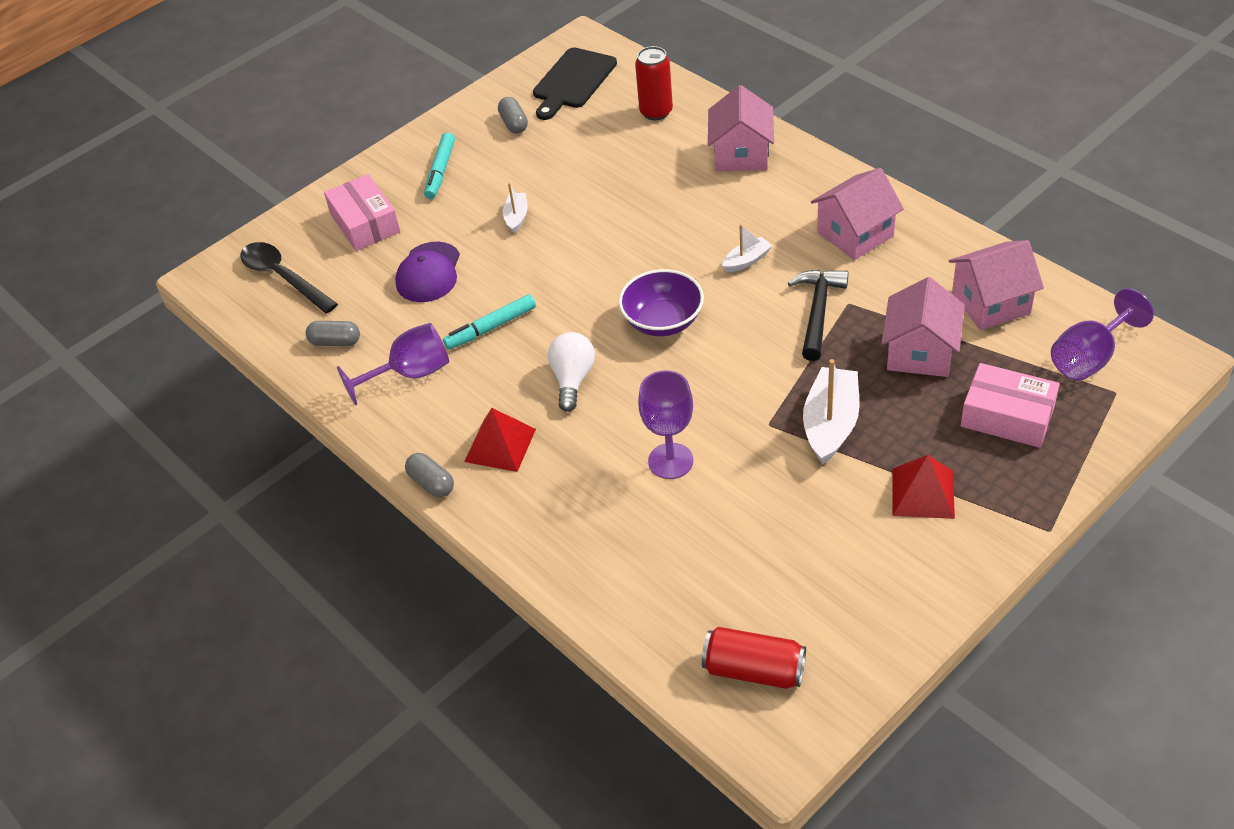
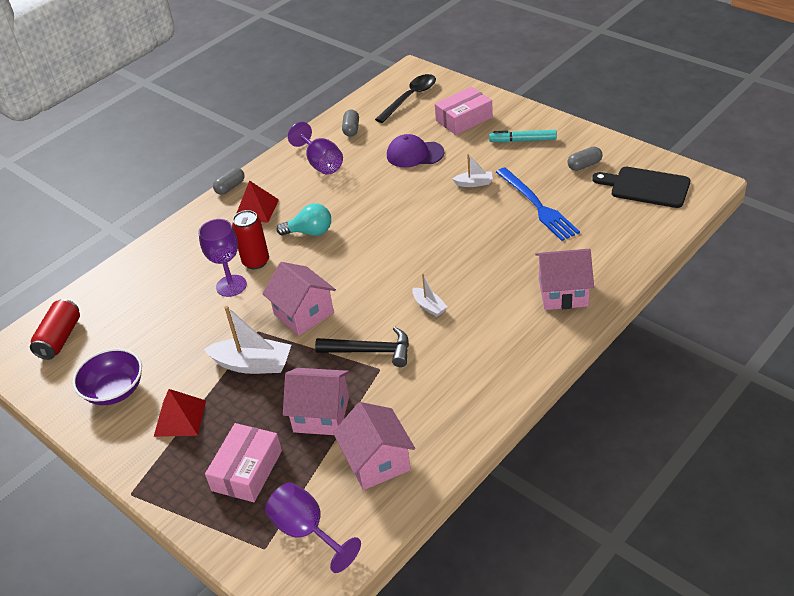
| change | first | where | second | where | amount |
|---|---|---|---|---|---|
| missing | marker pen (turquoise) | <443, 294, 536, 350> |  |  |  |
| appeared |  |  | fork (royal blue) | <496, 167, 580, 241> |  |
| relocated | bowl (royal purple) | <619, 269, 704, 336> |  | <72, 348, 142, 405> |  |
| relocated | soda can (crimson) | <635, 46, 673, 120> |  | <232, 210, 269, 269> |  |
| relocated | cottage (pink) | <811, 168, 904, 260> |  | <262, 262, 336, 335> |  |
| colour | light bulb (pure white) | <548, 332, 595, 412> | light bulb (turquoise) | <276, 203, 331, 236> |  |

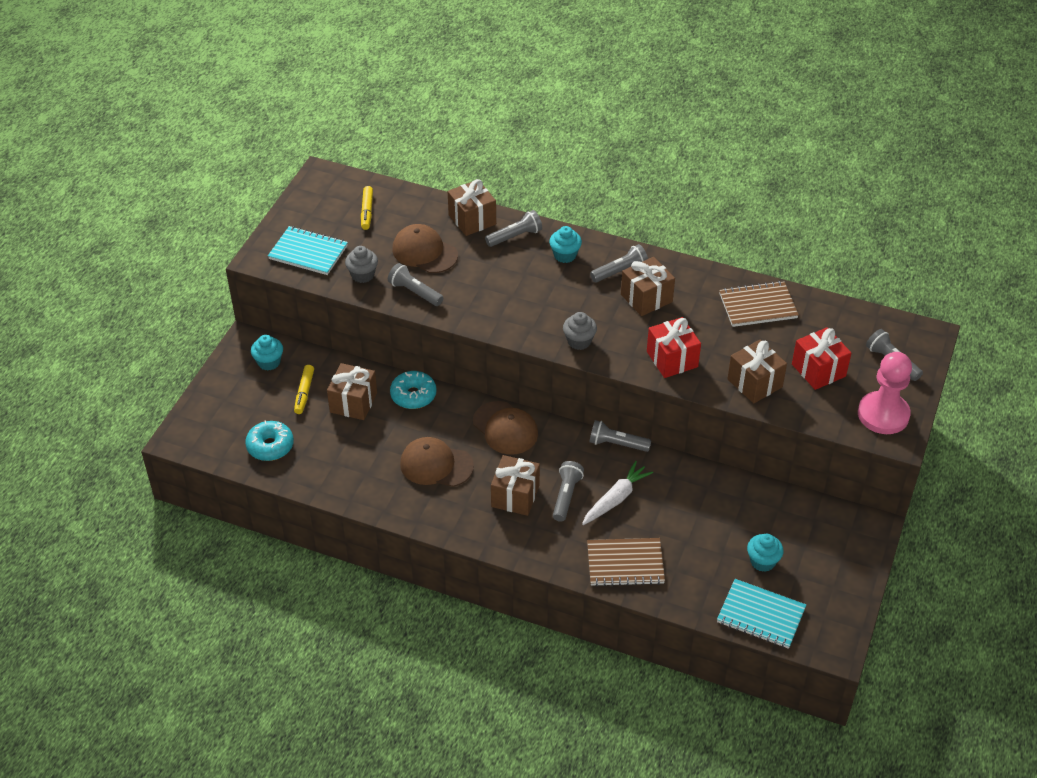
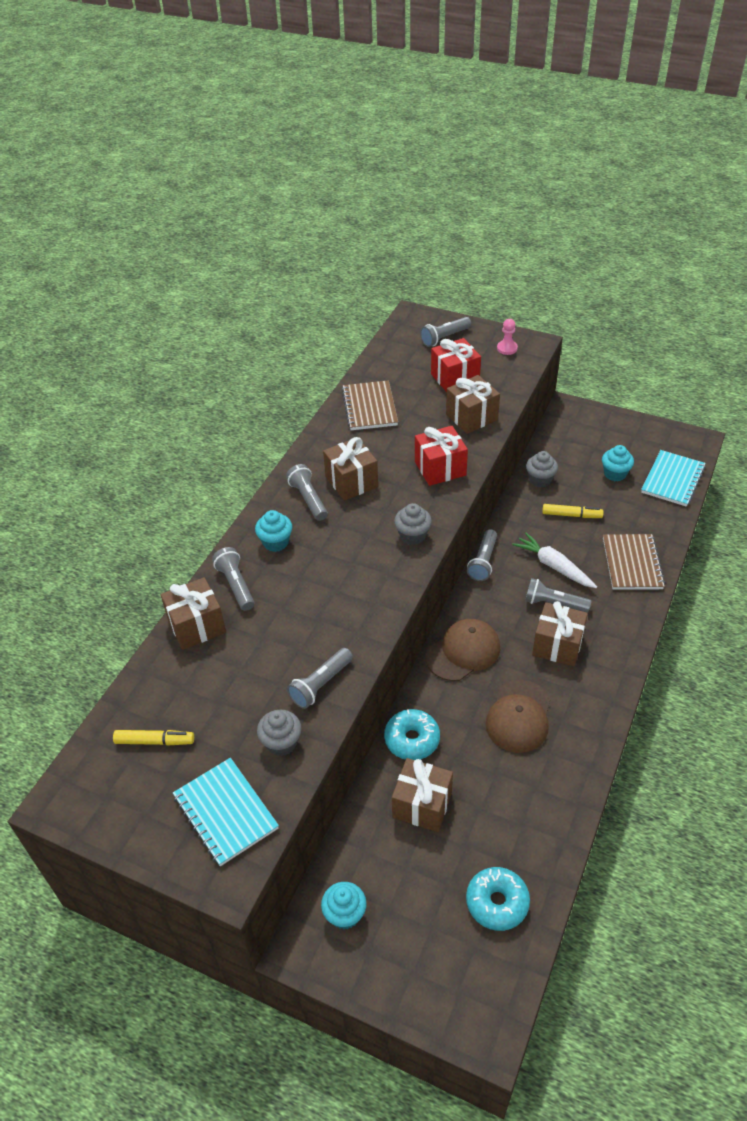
| change | first | where | second | where | amount |
|---|---|---|---|---|---|
| missing | peaked cap (brown) | <392, 224, 458, 273> |  |  |  |
| appeared |  |  | fairy cake (grey) | <526, 451, 558, 487> |  |
| relocated | marker pen (yellow) | <294, 365, 314, 414> |  | <542, 504, 604, 518> |  |
| spun | notepad (turquoise) | <268, 226, 348, 275> |  | <173, 758, 279, 866> | 60 degrees counterclockwise |
| size | game pawn (pink) | <858, 352, 912, 434> |  | <497, 319, 518, 355> | x0.46 |

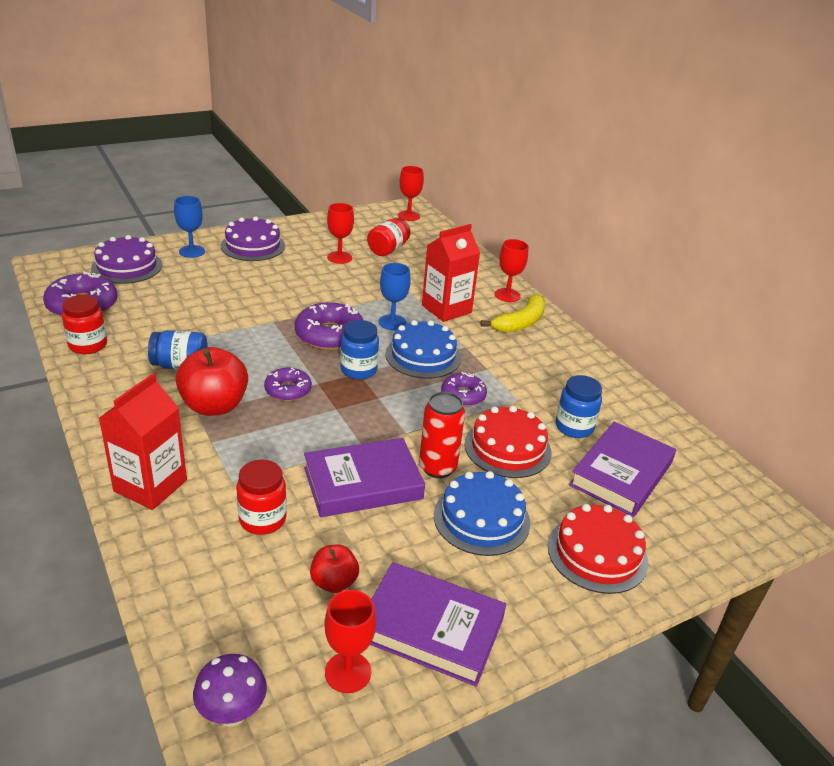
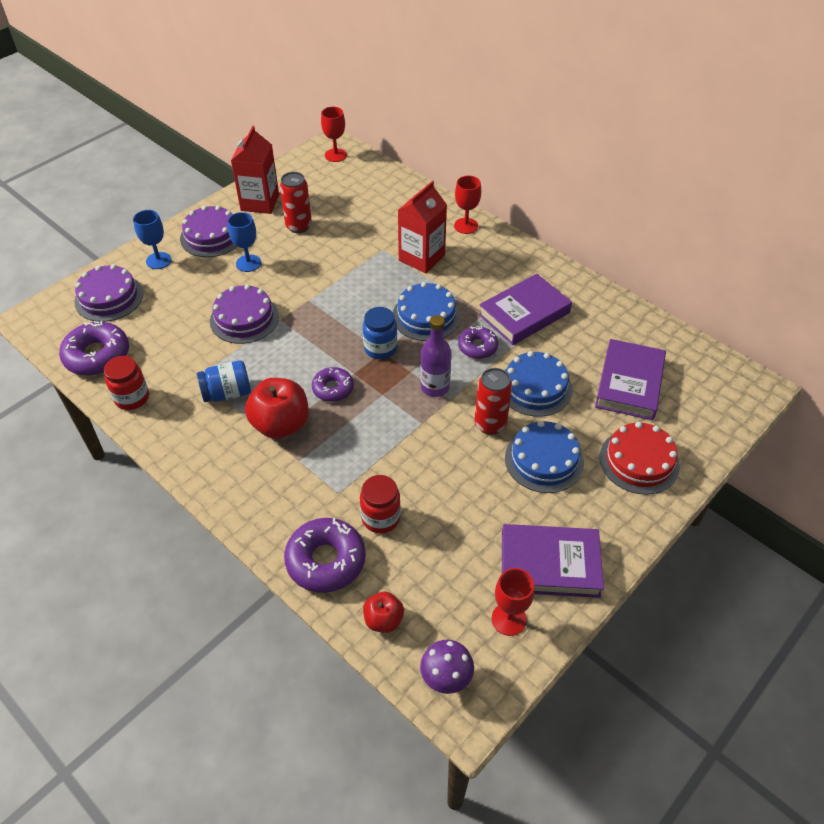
| change | first | where | second | where | amount |
|---|---|---|---|---|---|
| missing | jar (crimson) | <367, 218, 411, 256> |  |  |  |
| missing | toy banana (yellow) | <480, 294, 546, 333> |  |  |  |
| missing | jar (royal blue) | <556, 375, 602, 438> |  |  |  |
| appeared |  |  | cake (royal purple) | <210, 284, 279, 344> |  |
| appeared |  |  | flask (royal purple) | <420, 315, 451, 397> |  |
| relocated | milk carton (crimson) | <99, 373, 187, 510> |  | <231, 126, 279, 214> |  |
| relocated | donut (royal purple) | <295, 302, 363, 350> |  | <284, 518, 366, 593> |  |
| relocated | hardcover (royal purple) | <304, 438, 425, 517> |  | <479, 274, 572, 345> |  |
| relocated | apple fruit (crimson) | <310, 545, 359, 593> |  | <363, 592, 404, 633> |  |
| relocated | chalice (royal blue) | <379, 263, 411, 330> |  | <228, 212, 261, 272> |  |
| exchanged | chalice (crimson) | <327, 203, 354, 264> | soda can (crimson) | <280, 172, 312, 233> |  |
| colour | cake (crimson) | <465, 406, 551, 478> | cake (royal blue) | <505, 351, 572, 417> |  |

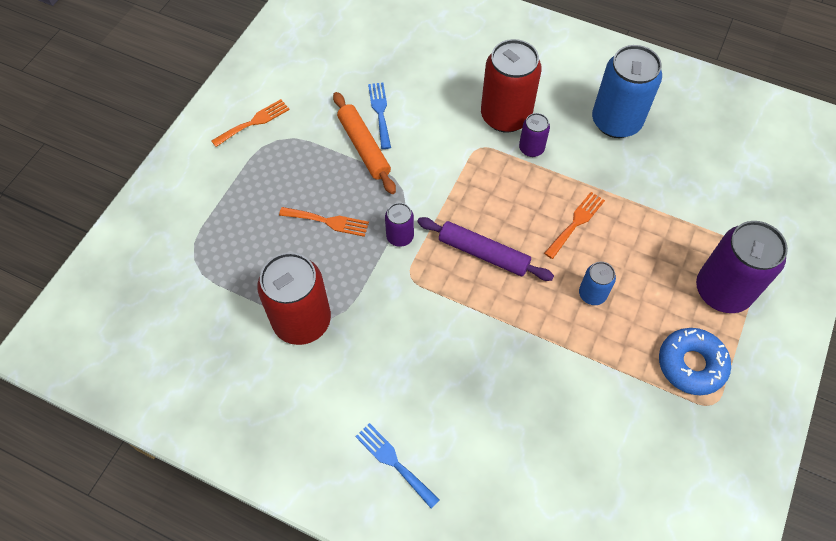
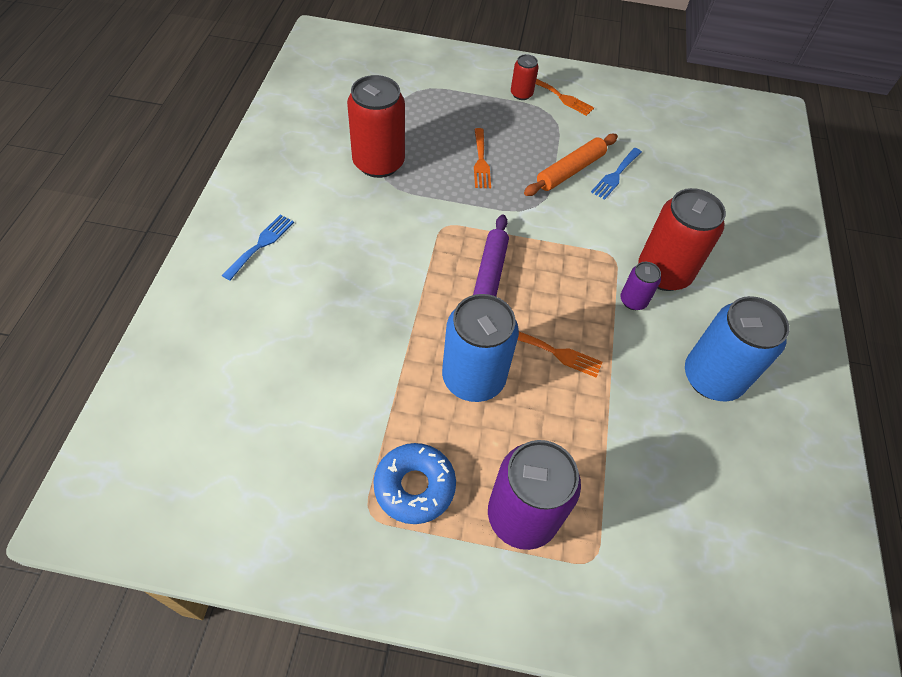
| change | first | where | second | where | amount |
|---|---|---|---|---|---|
| missing | soda can (royal purple) | <385, 203, 414, 247> |  |  |  |
| appeared |  |  | soda can (crimson) | <511, 54, 539, 100> |  |
| spun | fork (royal blue) | <368, 83, 391, 149> |  | <591, 148, 642, 200> | 150 degrees clockwise |
| size | soda can (royal blue) | <579, 262, 616, 305> |  | <442, 294, 519, 402> | x2.03 |

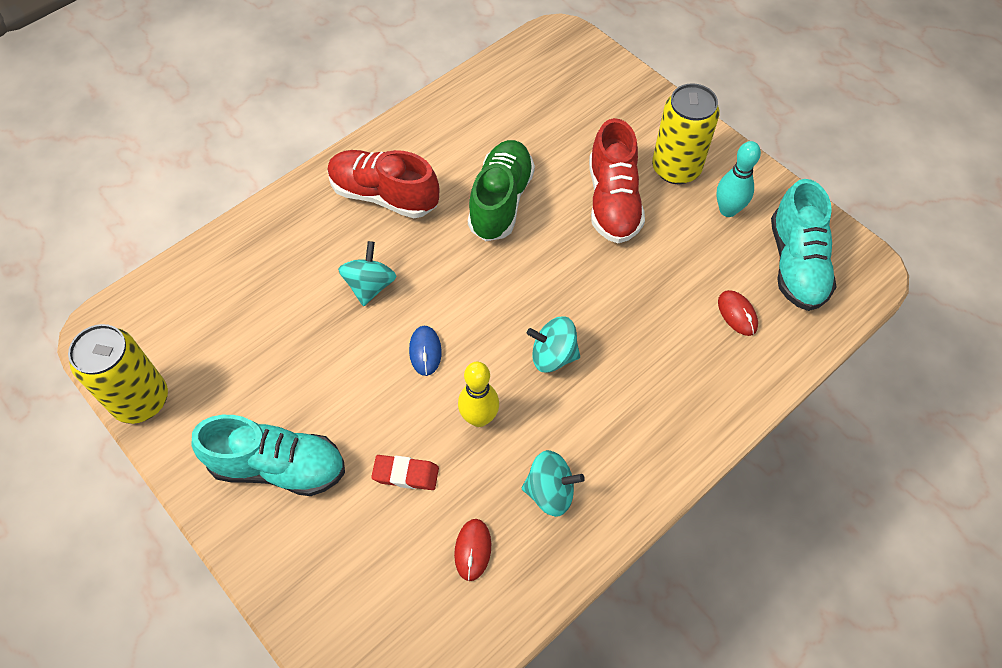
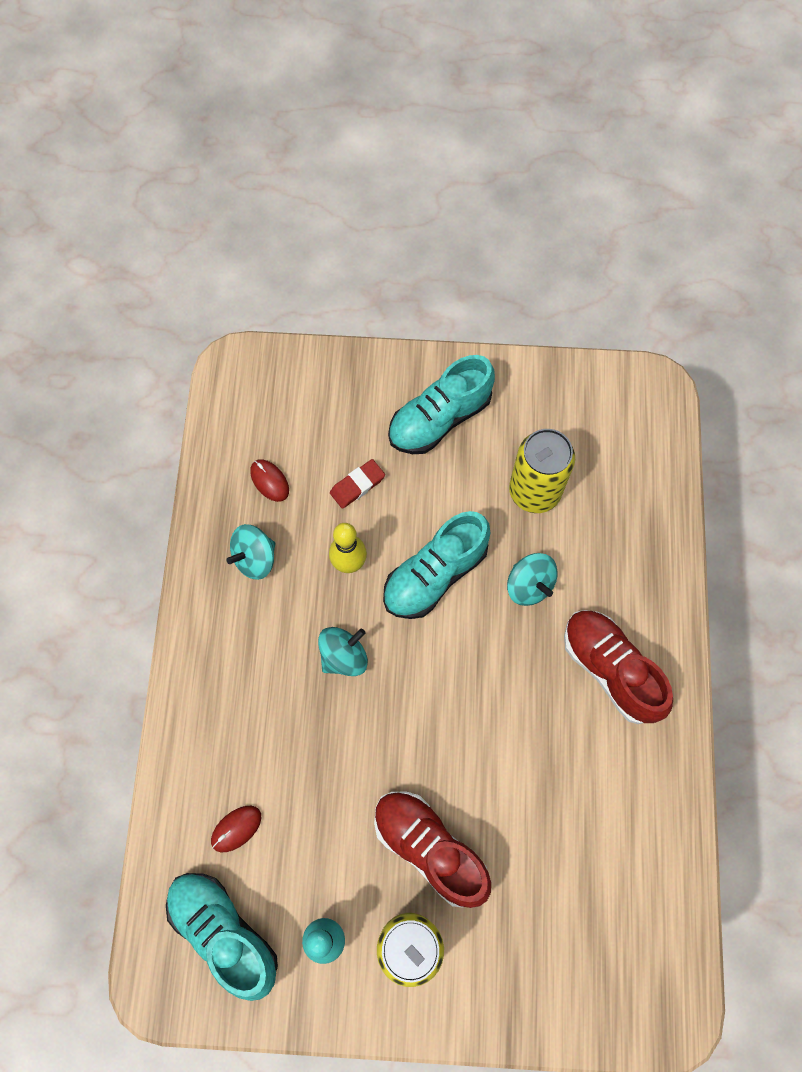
| change | first | where | second | where | amount |
|---|---|---|---|---|---|
| missing | lace-up shoe (emerald) | <468, 140, 535, 241> |  |  |  |
| relocated | soda can (yellow) | <68, 324, 168, 424> |  | <509, 429, 575, 513> |  |
| exchanged | PC mouse (royal blue) | <409, 326, 442, 376> | lace-up shoe (turquoise) | <383, 511, 490, 619> |  |
| spun | lace-up shoe (crimson) | <328, 150, 439, 218> |  | <564, 610, 673, 724> | 105 degrees counterclockwise |
| spun | PC mouse (crimson) | <718, 290, 758, 336> |  | <211, 806, 261, 852> | 60 degrees counterclockwise |

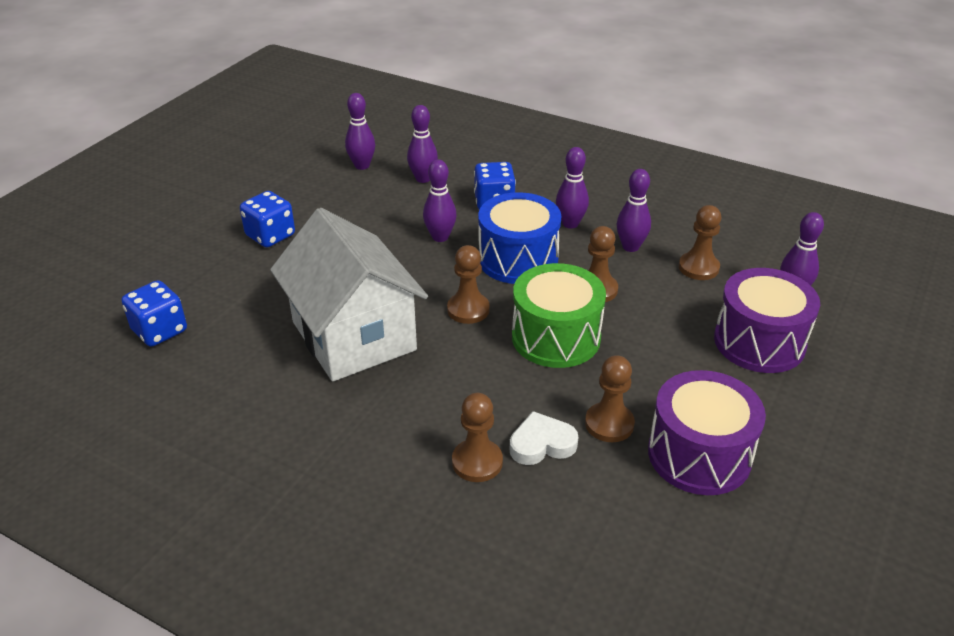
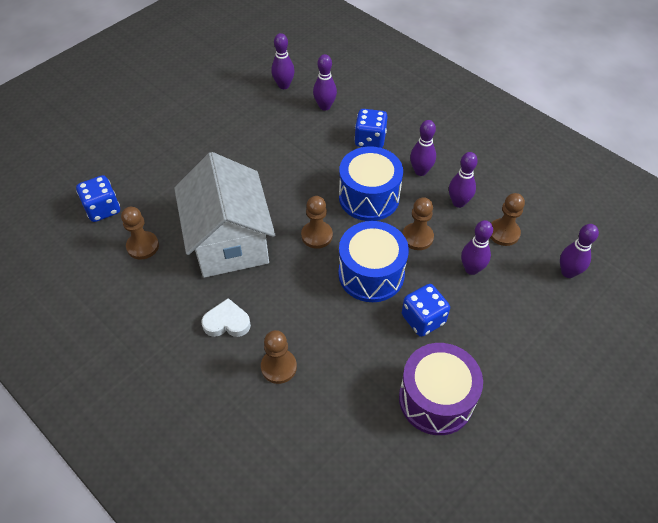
| change | first | where | second | where | amount |
|---|---|---|---|---|---|
| missing | toy drum (royal purple) | <714, 268, 820, 373> |  |  |  |
| relocated | game die (royal blue) | <240, 191, 295, 247> |  | <402, 284, 450, 337> |  |
| relocated | skittle (royal purple) | <423, 160, 457, 242> |  | <461, 220, 493, 275> |  |
| relocated | heart shape (pure white) | <510, 411, 578, 465> |  | <201, 298, 251, 337> |  |
| relocated | game pawn (brown) | <585, 355, 635, 442> |  | <121, 207, 159, 260> |  |
| colour | toy drum (emerald) | <512, 263, 606, 368> | toy drum (royal blue) | <338, 221, 409, 302> |  |

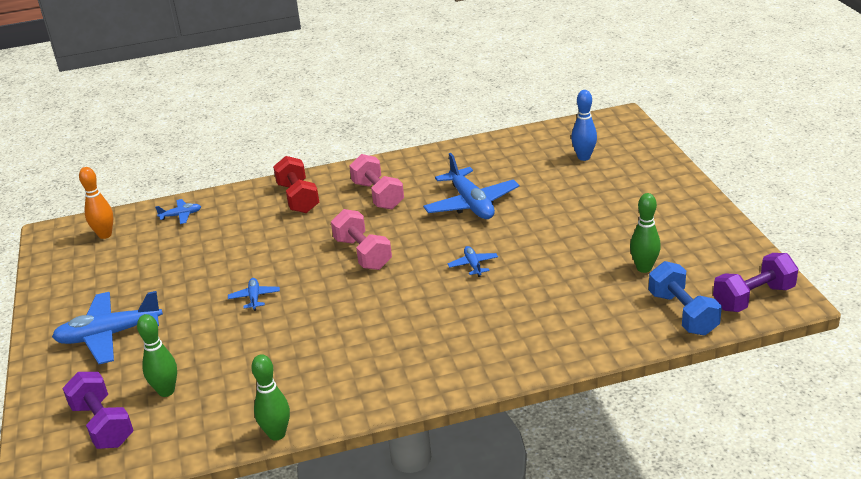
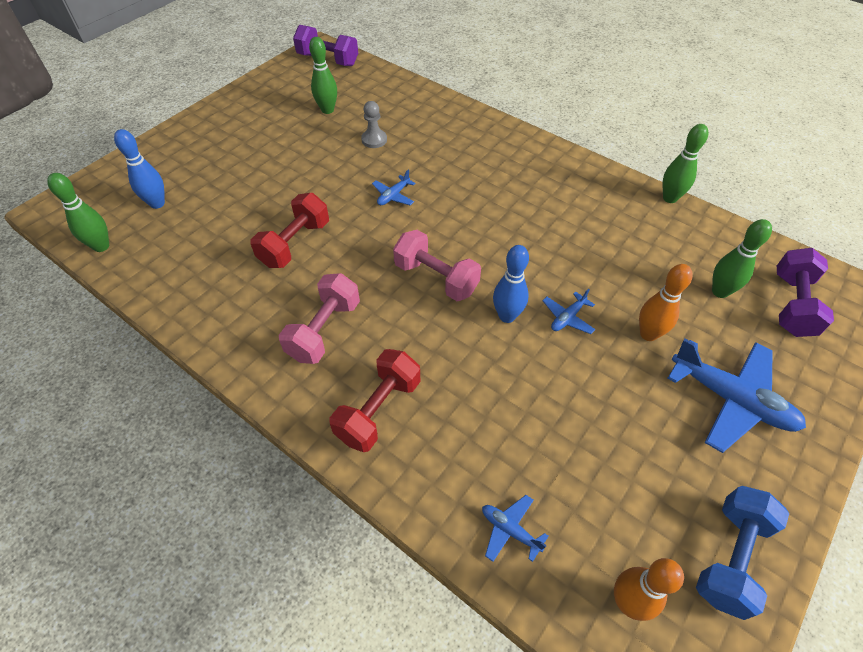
| change | first | where | second | where | amount |
|---|---|---|---|---|---|
| appeared |  |  | skittle (emerald) | <47, 173, 109, 252> |  |
| appeared |  |  | game pawn (grey) | <361, 101, 387, 148> |  |
| appeared |  |  | skittle (royal blue) | <493, 245, 529, 323> |  |
| appeared |  |  | skittle (bright orange) | <639, 264, 693, 341> |  |
| relocated | free weight (royal blue) | <649, 261, 722, 335> |  | <696, 486, 789, 620> |  |
| exchanged | toy plane (royal blue) | <423, 153, 519, 219> | free weight (crimson) | <250, 193, 329, 268> |  |
| spun | free weight (pink) | <331, 209, 392, 270> |  | <393, 230, 481, 301> | 75 degrees counterclockwise |

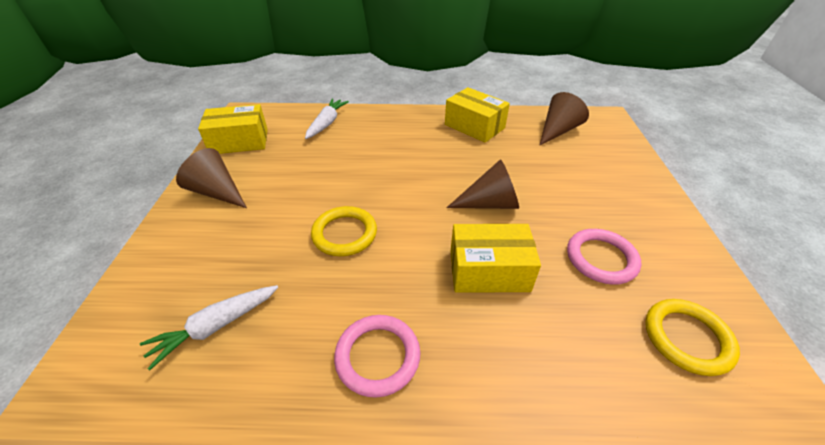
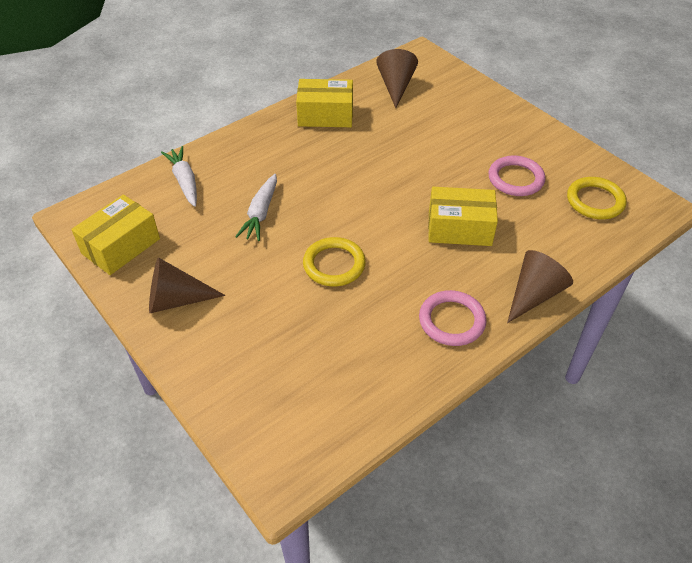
| change | first | where | second | where | amount |
|---|---|---|---|---|---|
| relocated | carrot (pure white) | <140, 285, 278, 370> |  | <235, 174, 277, 241> |  |
| relocated | solid cone (brown) | <446, 159, 519, 209> |  | <507, 250, 573, 323> |  |
| spun | box (yellow) | <451, 224, 541, 293> |  | <428, 187, 498, 246> | 45 degrees clockwise |

